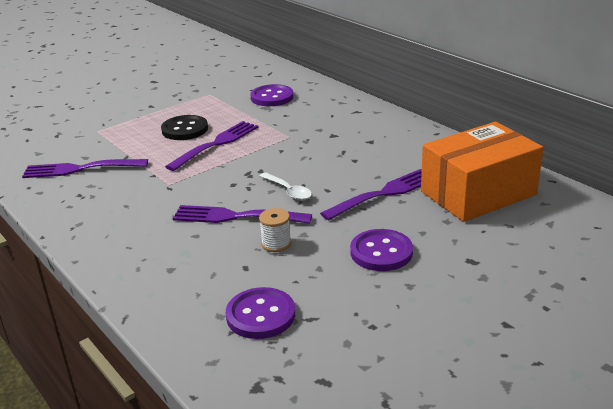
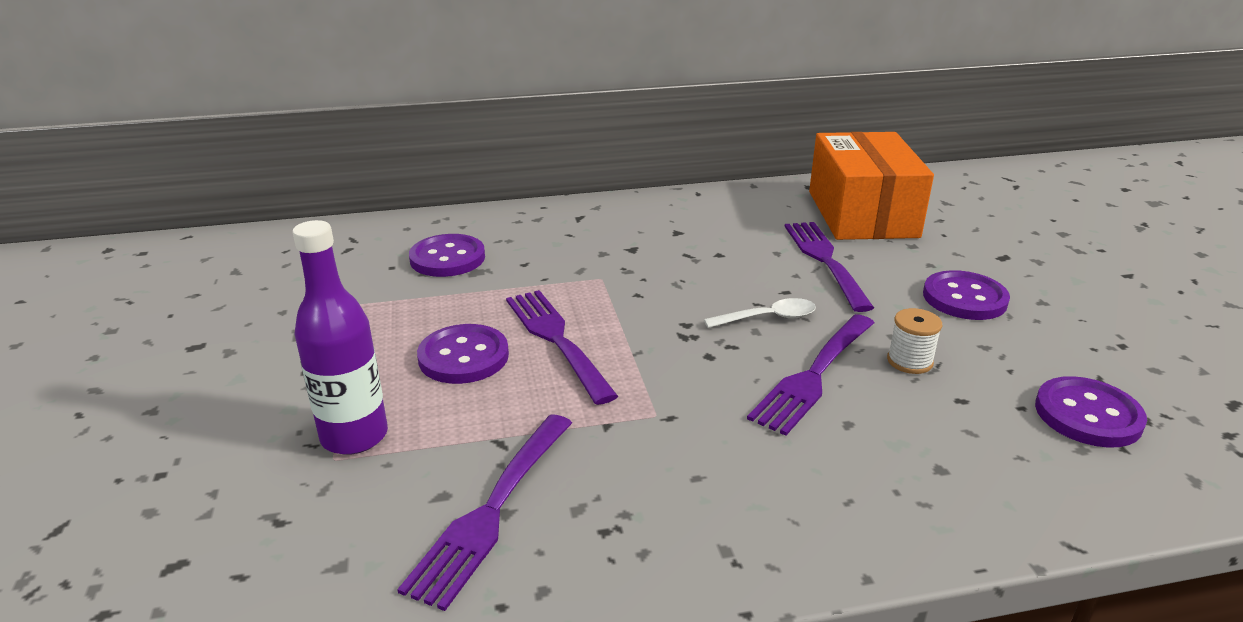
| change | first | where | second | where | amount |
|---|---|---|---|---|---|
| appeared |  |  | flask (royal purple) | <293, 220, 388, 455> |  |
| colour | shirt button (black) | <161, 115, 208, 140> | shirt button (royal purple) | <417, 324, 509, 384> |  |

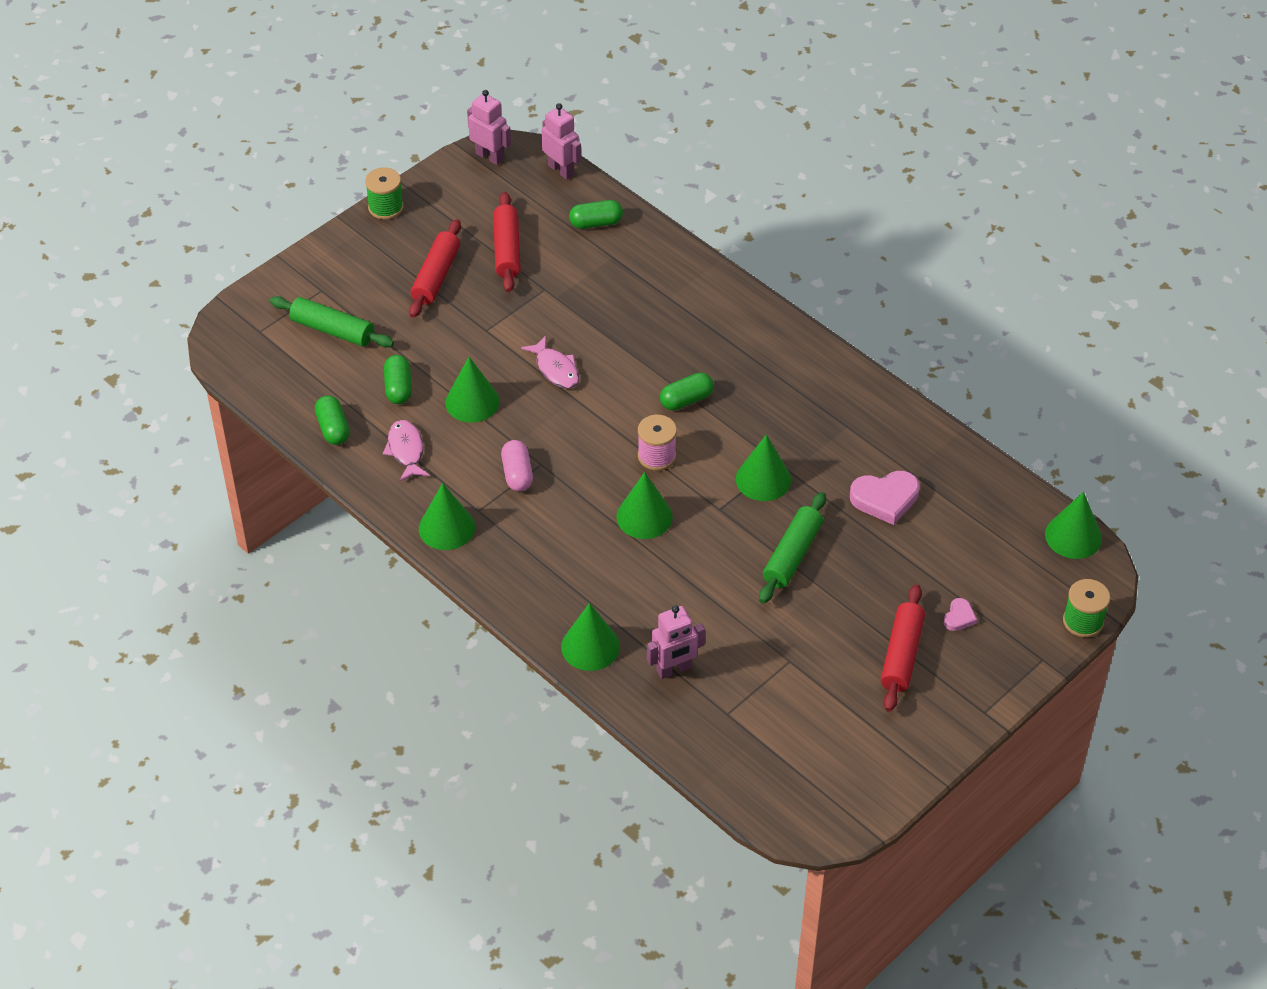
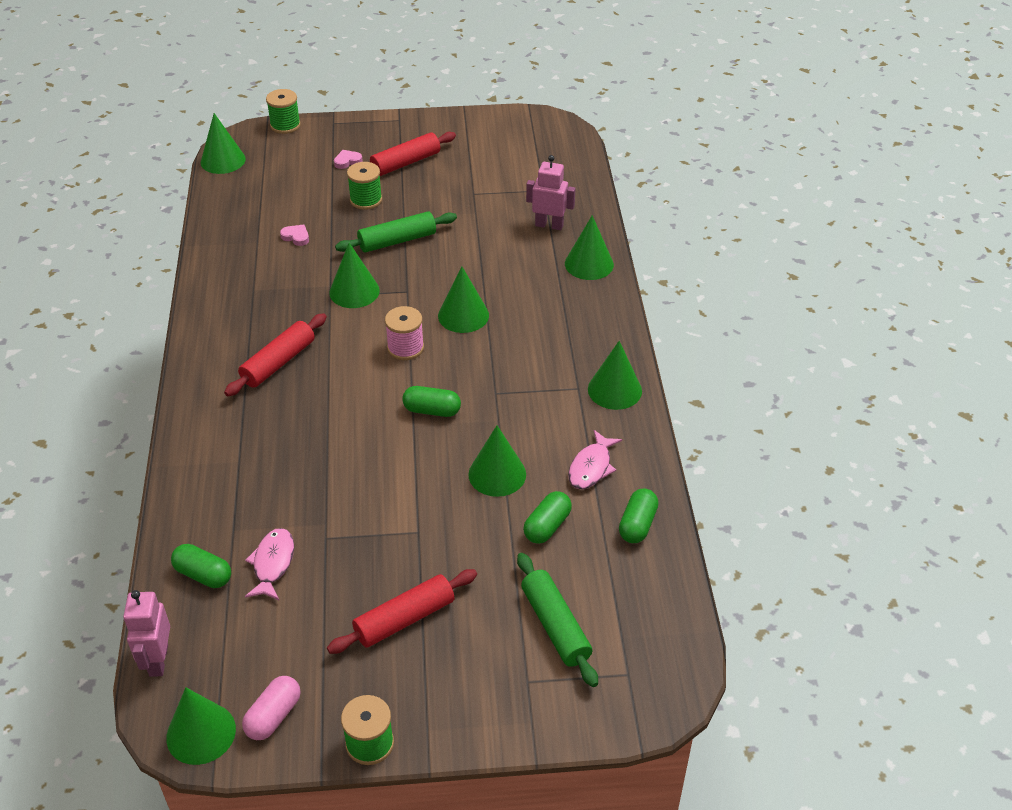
| change | first | where | second | where | amount |
|---|---|---|---|---|---|
| appeared |  |  | reel of thread (emerald) | <347, 162, 382, 210> |  |
| relocated | pastry roller (crimson) | <493, 192, 521, 292> |  | <224, 313, 327, 396> |  |
| relocated | pill (pink) | <501, 440, 533, 491> |  | <242, 676, 301, 740> |  |
| relocated | toy fish (pink) | <521, 336, 579, 389> |  | <245, 528, 294, 600> |  |
| relocated | pill (emerald) | <660, 373, 714, 410> |  | <402, 386, 461, 417> |  |
| exchanged | toy robot (pink) | <467, 90, 511, 165> | solid cone (emerald) | <166, 687, 236, 765> |  |
| size | heart shape (pink) | <850, 471, 920, 525> |  | <280, 225, 309, 246> | x0.52 |

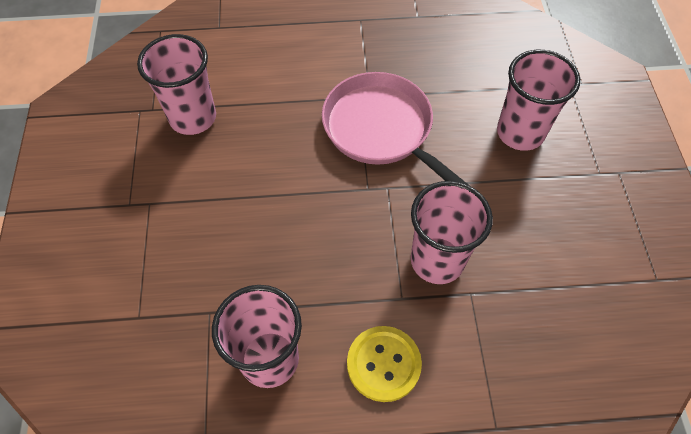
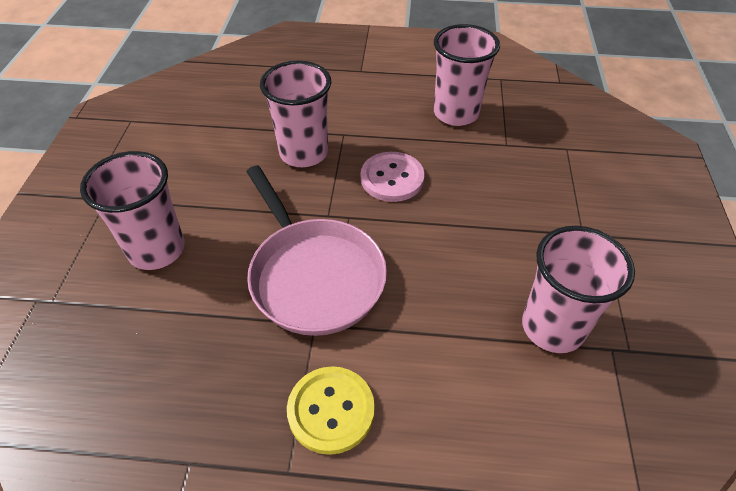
| change | first | where | second | where | amount |
|---|---|---|---|---|---|
| appeared |  |  | shirt button (pink) | <361, 152, 424, 202> |  |
| relocated | shirt button (yellow) | <347, 326, 422, 402> |  | <287, 366, 375, 455> |  |

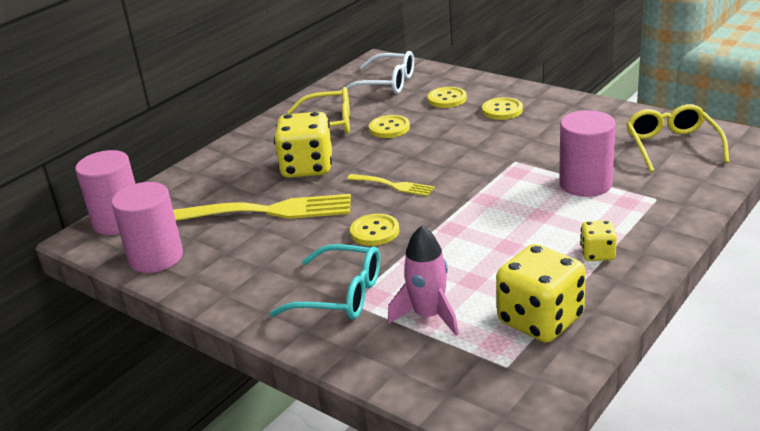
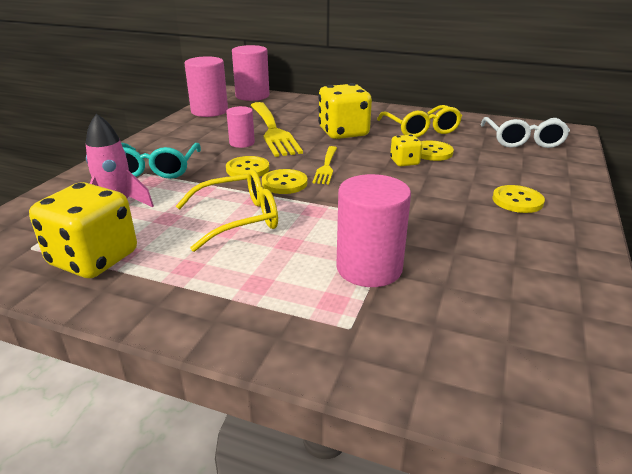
| change | first | where | second | where | amount |
|---|---|---|---|---|---|
| appeared |  |  | solid cylinder (pink) | <226, 106, 255, 148> |  |
| relocated | shirt button (yellow) | <427, 87, 467, 108> |  | <262, 169, 307, 194> |  |
| relocated | game die (yellow) | <580, 220, 617, 261> |  | <390, 135, 422, 166> |  |
| relocated | eyeglasses (yellow) | <626, 104, 729, 172> |  | <176, 169, 278, 252> |  |

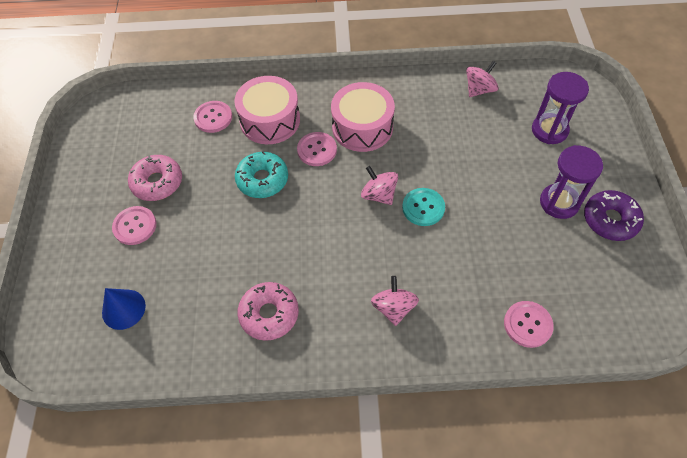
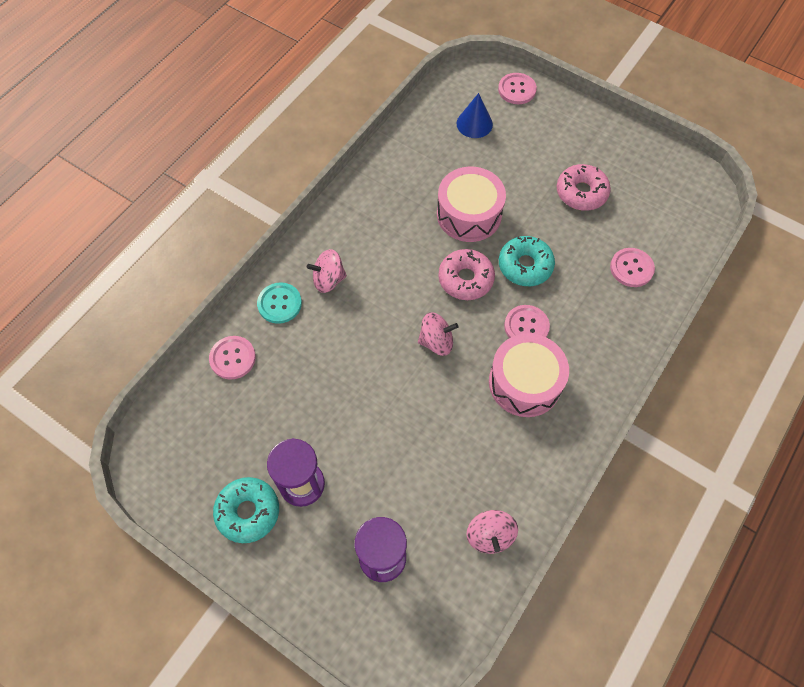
| change | first | where | second | where | amount |
|---|---|---|---|---|---|
| relocated | shirt button (pink) | <112, 206, 156, 245> |  | <498, 73, 537, 104> |  |
| relocated | toy drum (pink) | <234, 76, 300, 144> |  | <437, 167, 506, 242> |  |
| relocated | donut (pink) | <238, 282, 299, 341> |  | <438, 249, 495, 300> |  |
| relocated | shirt button (turquoise) | <402, 188, 445, 226> |  | <257, 282, 302, 324> |  |
| colour | donut (royal purple) | <584, 190, 644, 241> | donut (turquoise) | <213, 477, 279, 543> |  |
| spun | spinning top (pink) | <371, 276, 419, 326> |  | <307, 249, 347, 293> | 135 degrees clockwise |

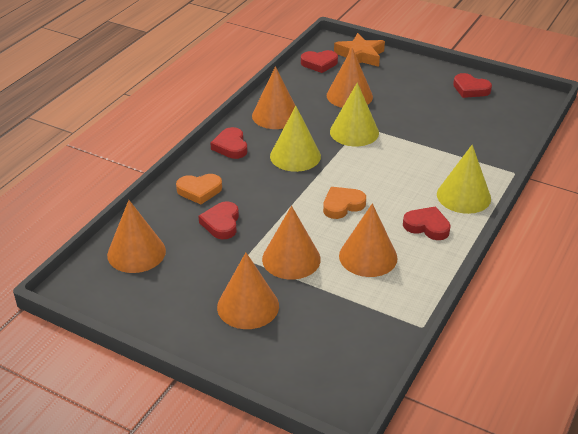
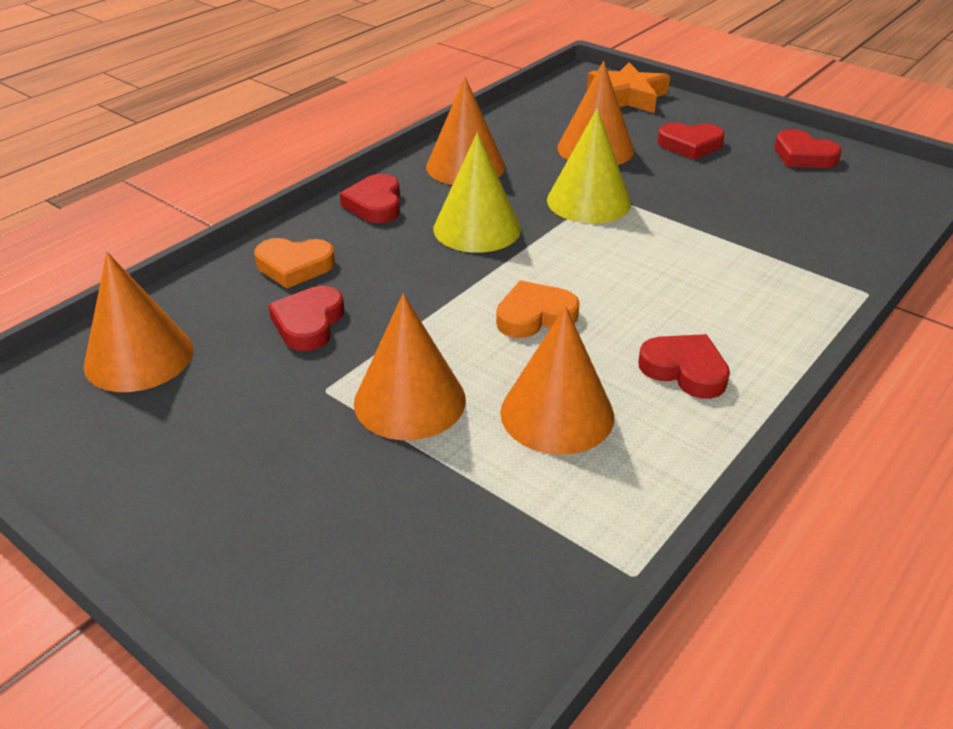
| change | first | where | second | where | amount |
|---|---|---|---|---|---|
| missing | solid cone (bright orange) | <217, 253, 279, 329> |  |  |  |
| missing | solid cone (yellow) | <437, 145, 491, 214> |  |  |  |
| relocated | heart shape (crimson) | <301, 50, 338, 73> |  | <657, 123, 725, 160> |  |

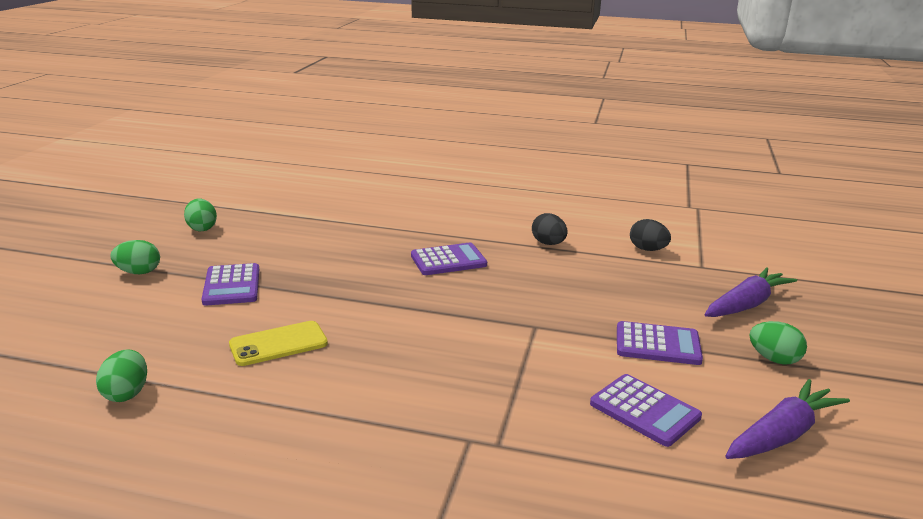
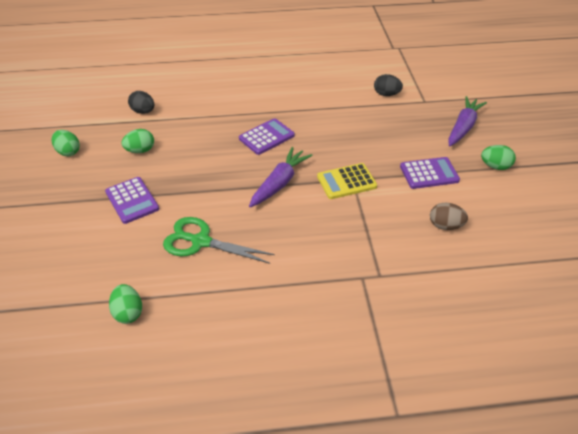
| change | first | where | second | where | amount |
|---|---|---|---|---|---|
| appeared |  |  | adding machine (yellow) | <317, 163, 377, 199> |  |
| relocated | toy egg (emerald) | <110, 240, 160, 274> |  | <121, 129, 154, 153> |  |
| relocated | toy egg (black) | <532, 213, 567, 245> |  | <128, 91, 154, 114> |  |
| relocated | carrot (royal purple) | <725, 379, 850, 459> |  | <249, 147, 313, 207> |  |
| exchanged | smartphone (yellow) | <229, 321, 328, 366> | pair of scissors (emerald) | <163, 217, 275, 264> |  |
| exchanged | adding machine (royal purple) | <590, 374, 702, 447> | toy egg (brown) | <430, 202, 468, 230> |  |

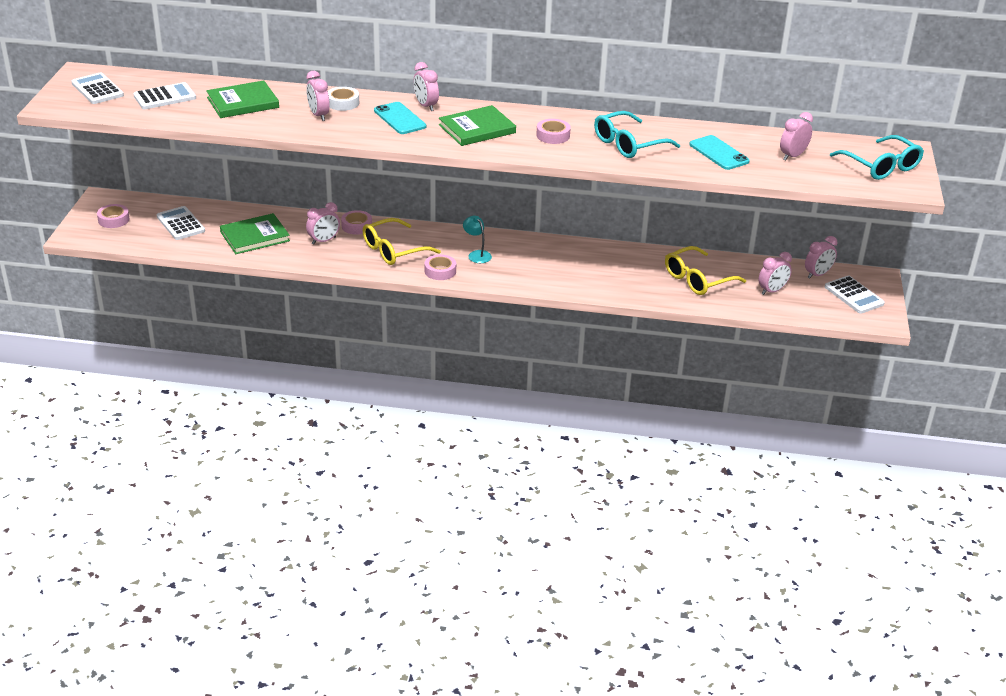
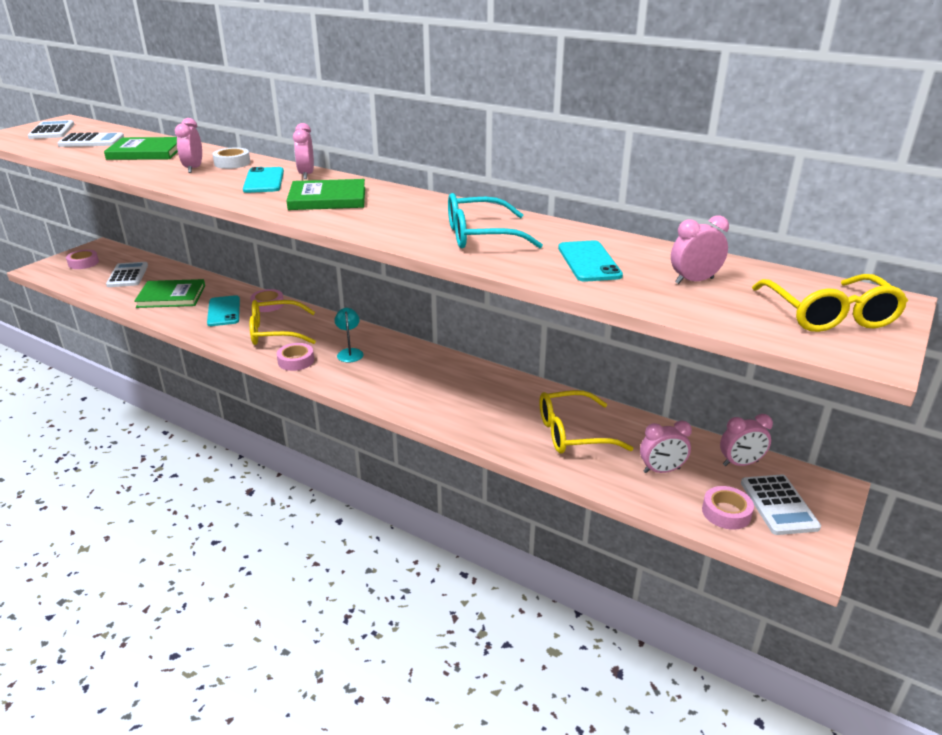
| change | first | where | second | where | amount |
|---|---|---|---|---|---|
| relocated | roll of tape (pink) | <536, 119, 571, 144> |  | <702, 486, 754, 530> |  |
| exchanged | bedside clock (pink) | <306, 202, 340, 245> | smartphone (turquoise) | <207, 295, 240, 326> |  |
| colour | eyeglasses (turquoise) | <830, 135, 924, 180> | eyeglasses (yellow) | <752, 274, 908, 332> |  |

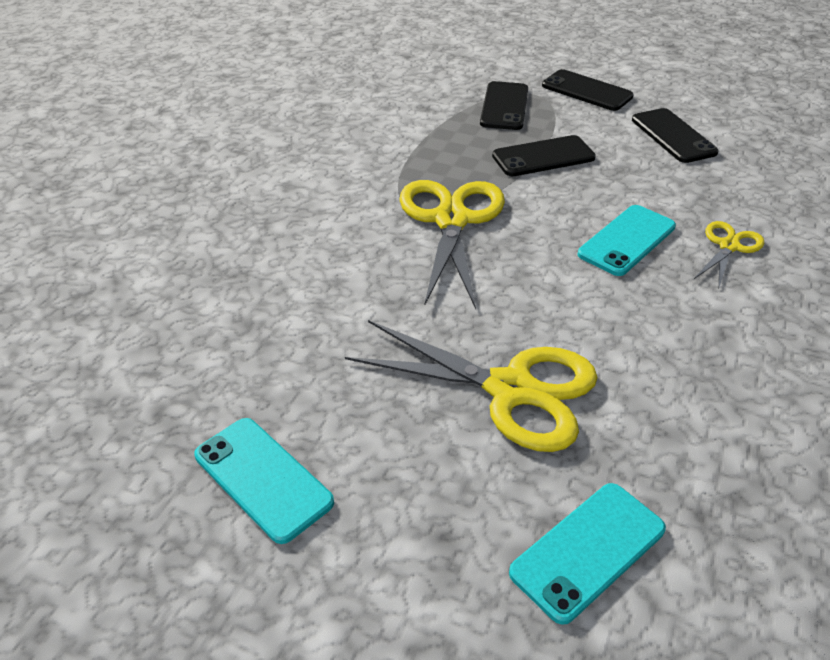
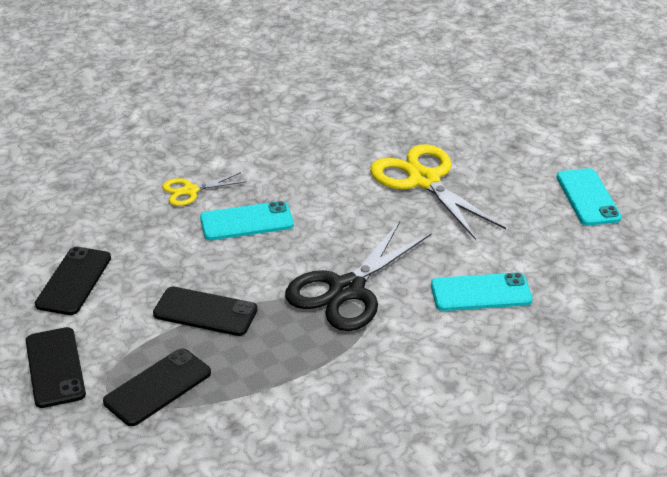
| change | first | where | second | where | amount |
|---|---|---|---|---|---|
| relocated | smartphone (turquoise) | <509, 483, 666, 625> |  | <431, 272, 532, 311> |  |
| colour | pair of scissors (yellow) | <399, 180, 505, 309> | pair of scissors (black) | <285, 221, 432, 331> |  |

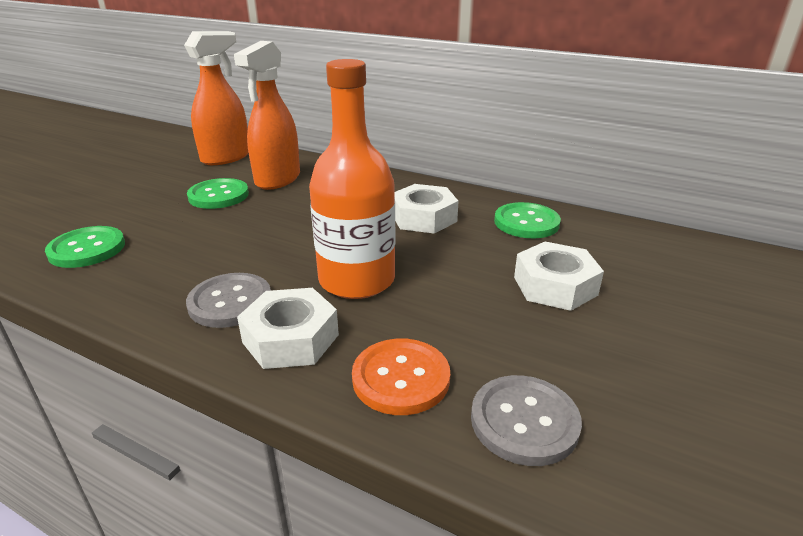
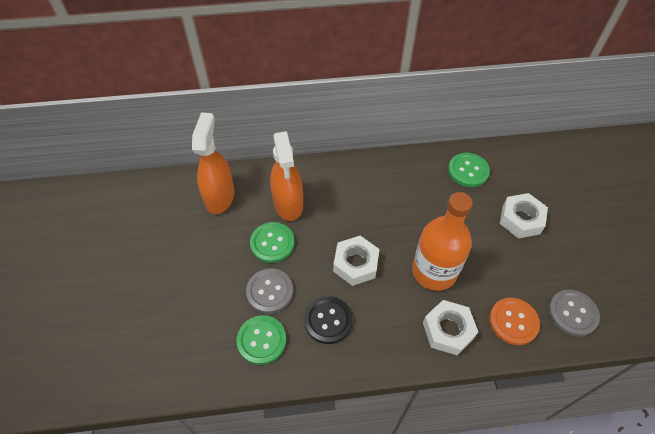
| change | first | where | second | where | amount |
|---|---|---|---|---|---|
| appeared |  |  | shirt button (black) | <304, 296, 353, 344> |  |
| relocated | shirt button (grey) | <186, 273, 271, 328> |  | <246, 269, 293, 314> |  |
| relocated | hexagon nut (pure white) | <394, 184, 459, 234> |  | <333, 236, 380, 286> |  |

